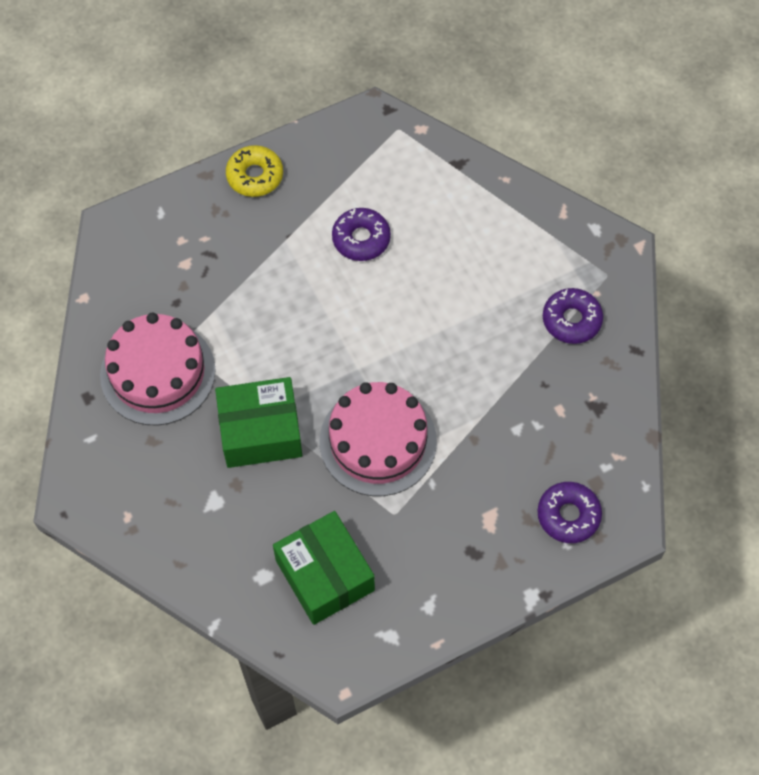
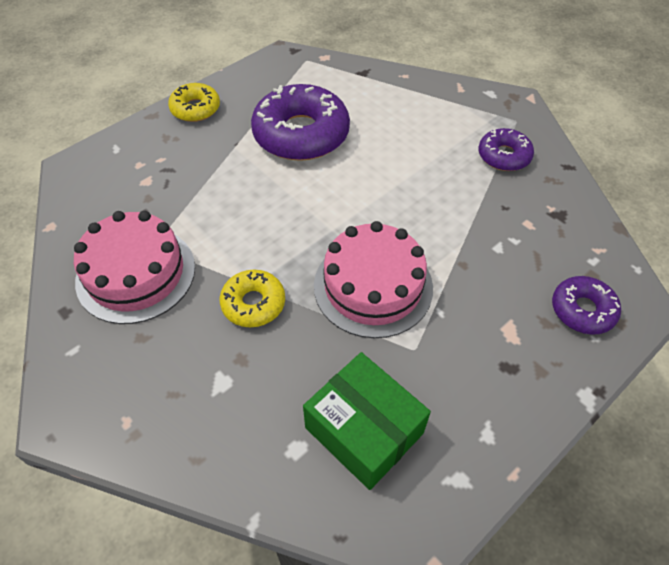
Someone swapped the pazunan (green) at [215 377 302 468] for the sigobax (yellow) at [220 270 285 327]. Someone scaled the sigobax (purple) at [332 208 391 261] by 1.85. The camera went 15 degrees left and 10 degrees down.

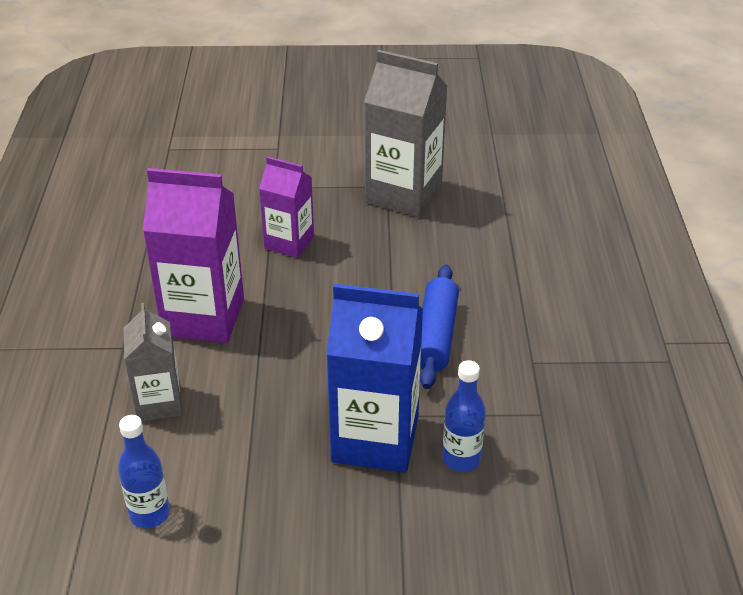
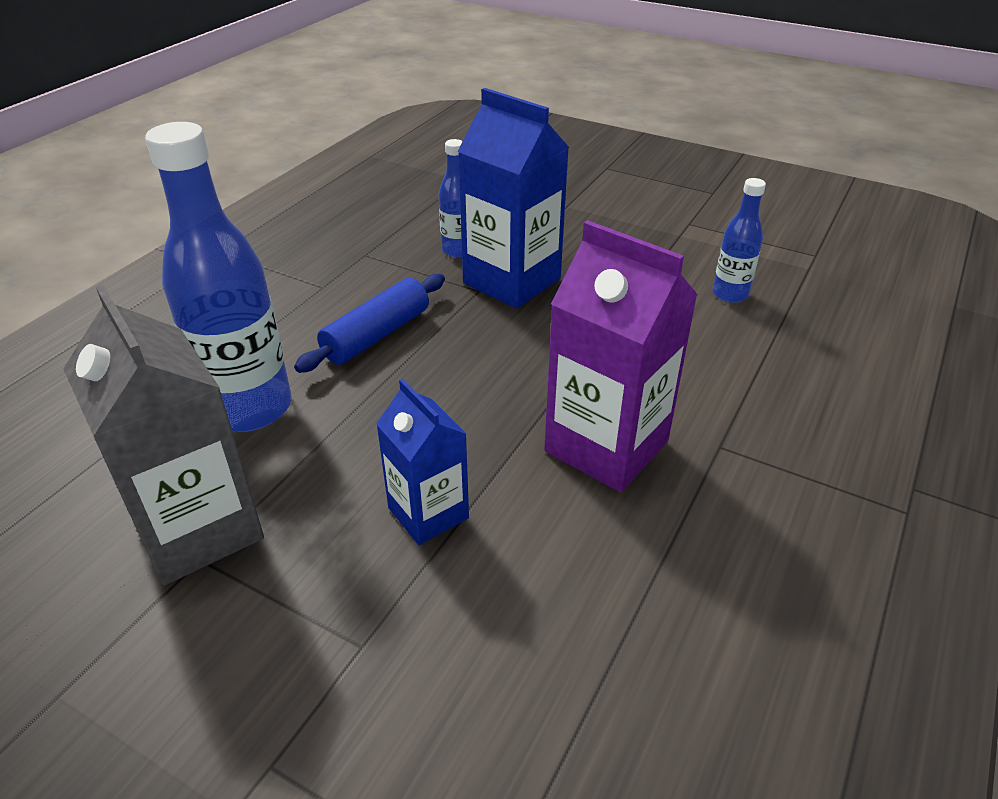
Someone put down the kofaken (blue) at [145 122 292 432]. Someone repainted the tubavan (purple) at [259 157 314 258], which became the tubavan (blue) at [376 379 469 545]. Someone took away the tubavan (grey) at [123 303 183 421]. The camera went 150 degrees left and 0 degrees up.

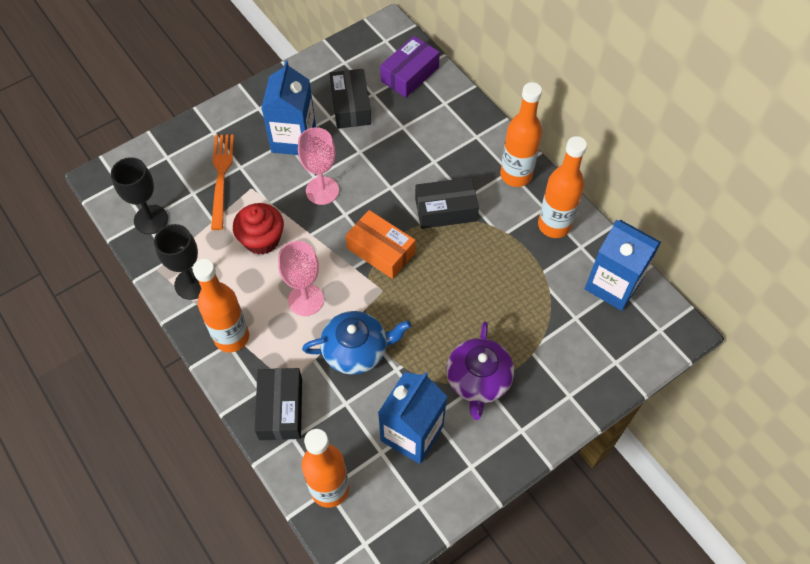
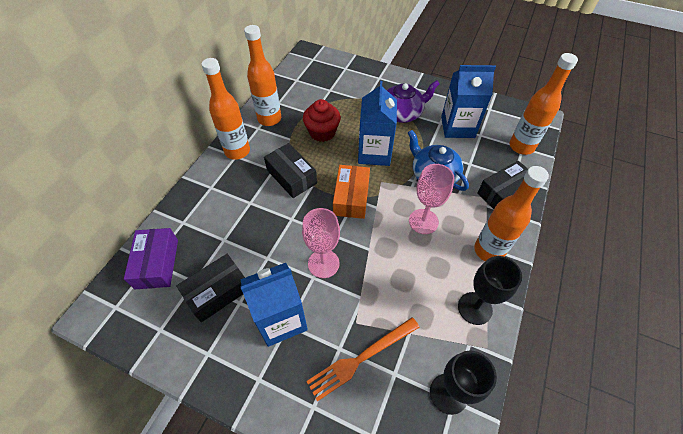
Someone rotated the pazunan (purple) at [380 36 440 98] by 75 degrees clockwise. Someone carried the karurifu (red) from [233 203 284 255] to [303 99 341 142]. Someone carried the tubavan (blue) from [585 220 661 311] to [358 81 397 166]. The camera went 120 degrees left and 5 degrees down.

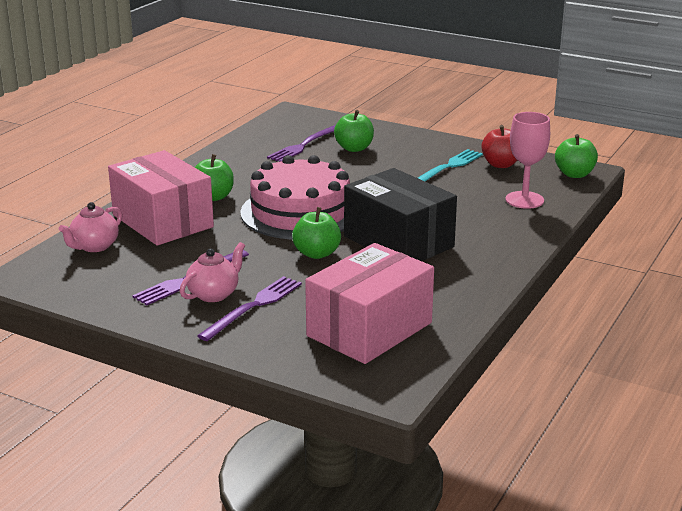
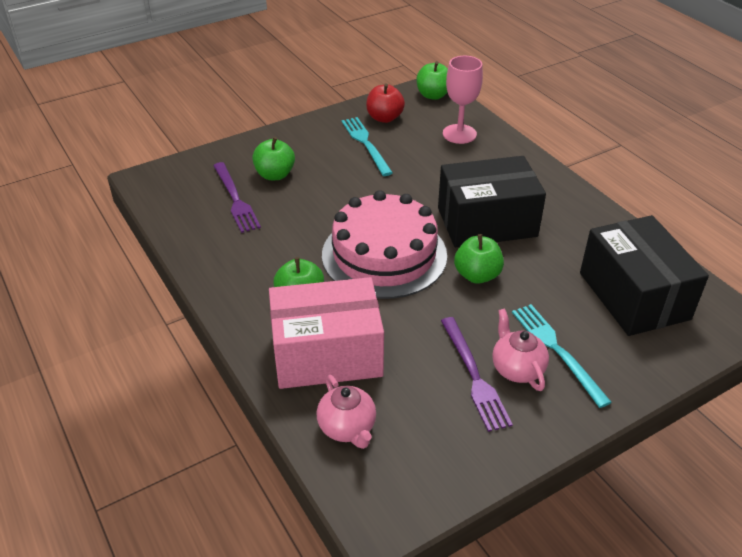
Someone repainted the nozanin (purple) at [197 276 302 341], which became the nozanin (turquoise) at [512 304 612 408]. Someone repainted the pazunan (pink) at [305 243 434 364], which became the pazunan (black) at [580 215 709 336]. The camera went 60 degrees left and 15 degrees up.

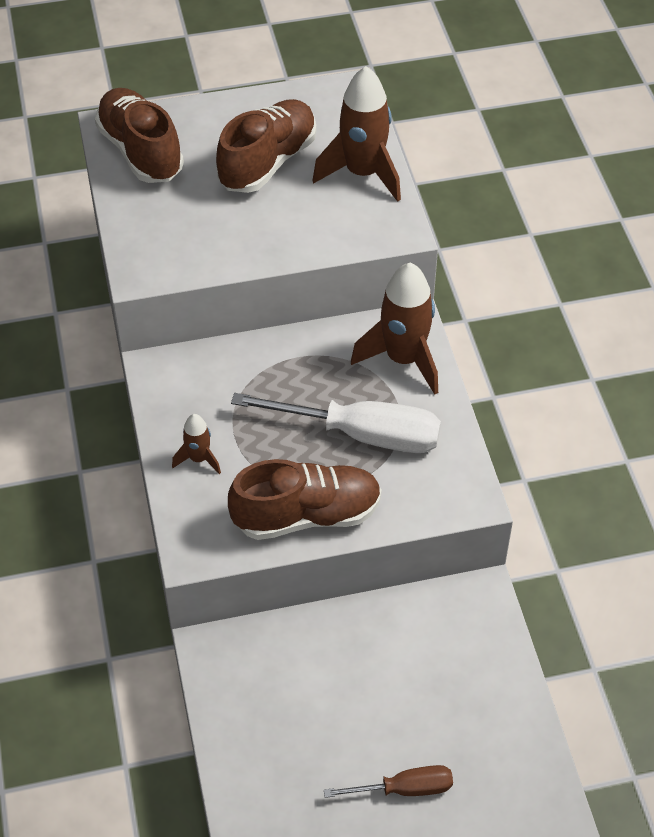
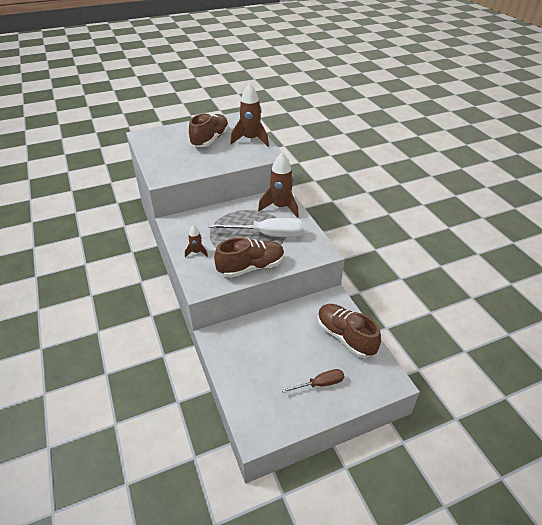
Someone carried the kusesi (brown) from [95 88 184 183] to [317 304 381 358]. The camera went 10 degrees left and 10 degrees down.

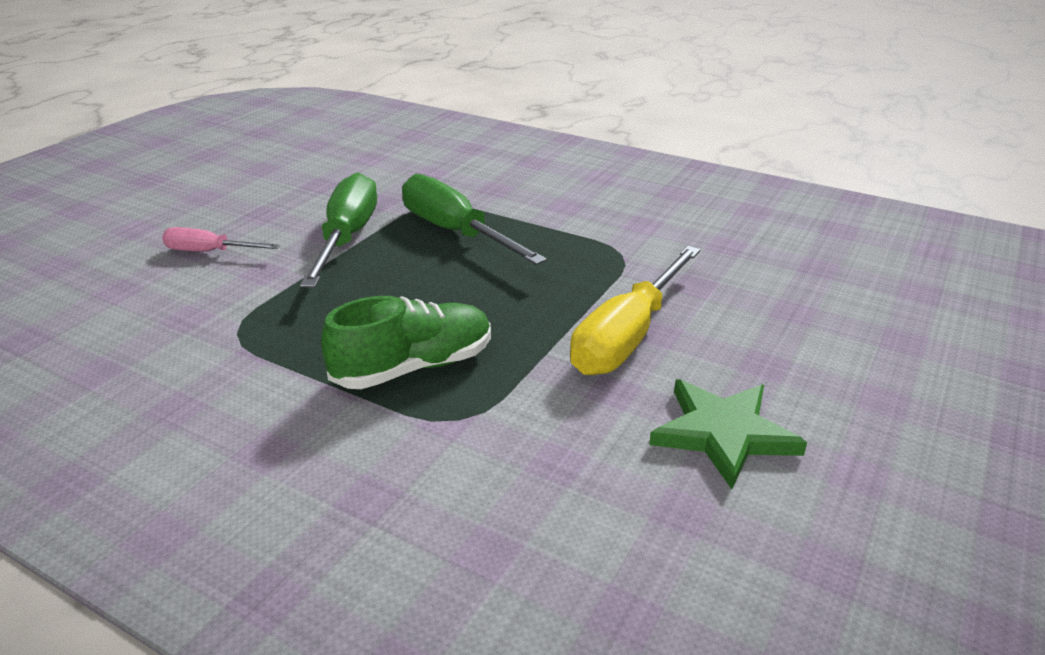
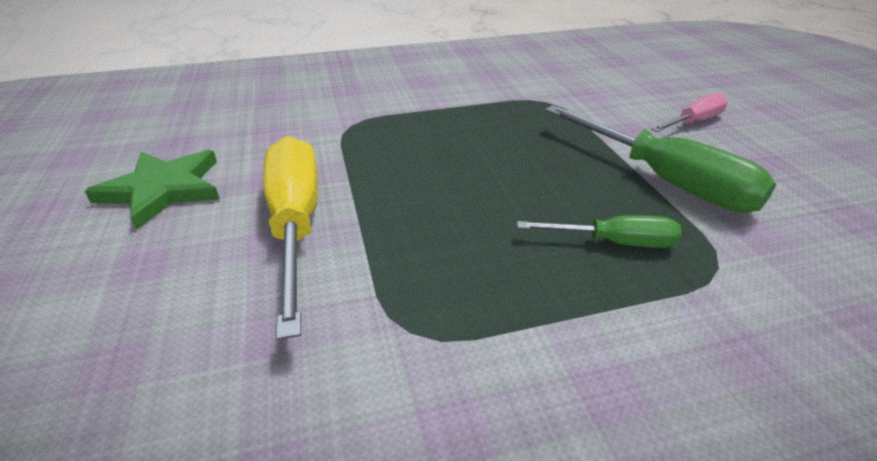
Someone scaled the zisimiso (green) at [402 174 547 265] by 0.55. Someone took away the kusesi (green) at [321 296 491 389]. The camera went 135 degrees right and 5 degrees up.

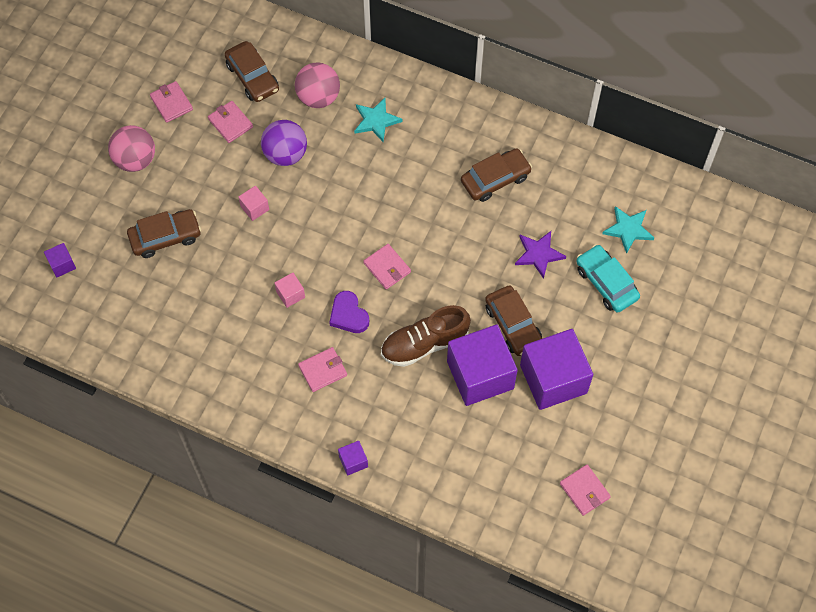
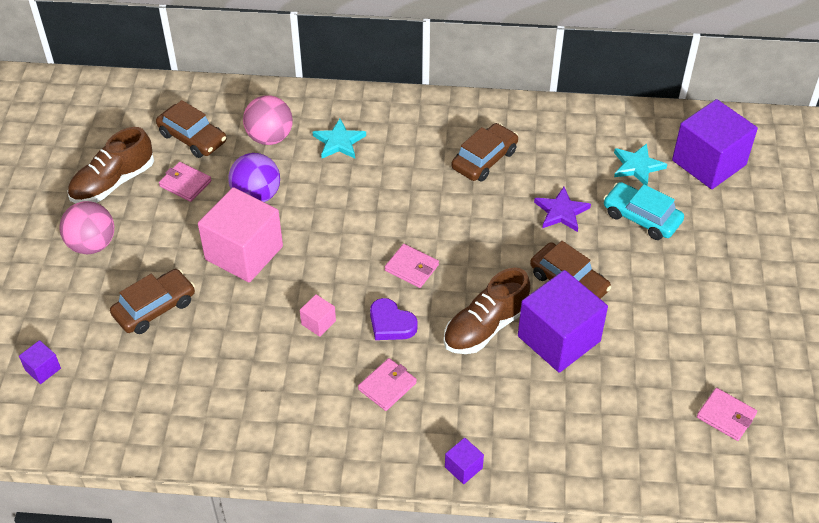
Someone swapped the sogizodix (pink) at [150 81 193 123] for the kusesi (brown) at [67 127 154 203]. Someone scaled the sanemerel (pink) at [238 186 269 221] by 2.36. Someone carried the sanemerel (purple) from [520 329 593 410] to [672 99 758 189]. The camera went 20 degrees left and 15 degrees down.

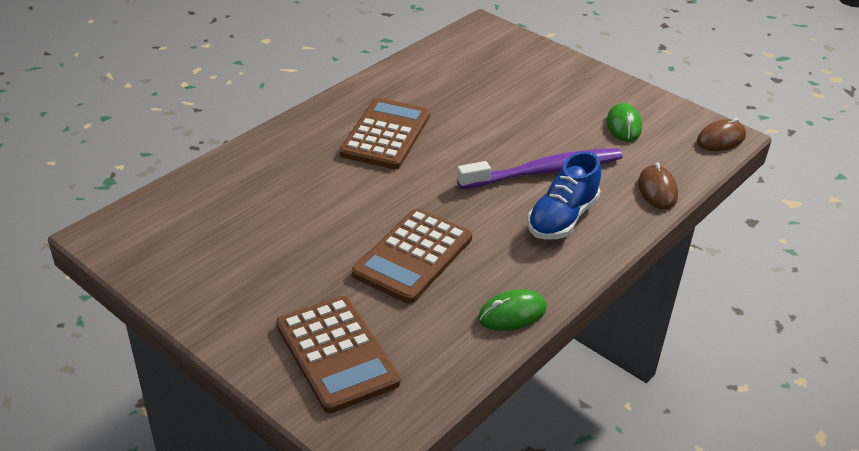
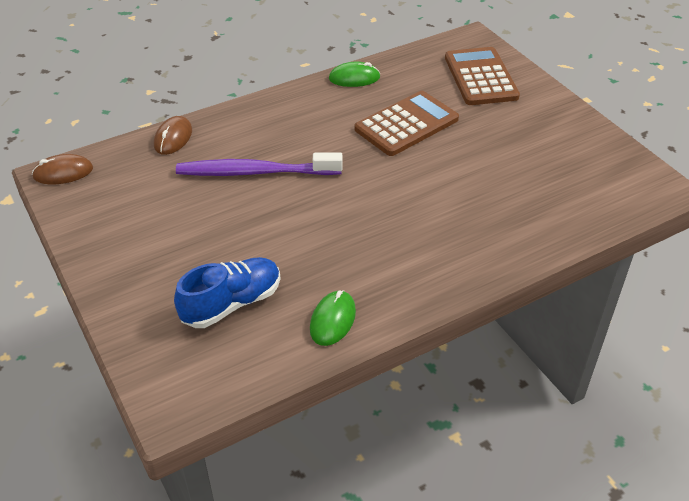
Someone carried the kusesi (blue) from [527 151 601 240] to [174 257 281 328]. Someone carried the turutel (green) from [607 103 642 142] to [310 290 356 346]. Someone took away the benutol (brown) at [340 98 430 169]. The camera went 160 degrees left and 5 degrees up.

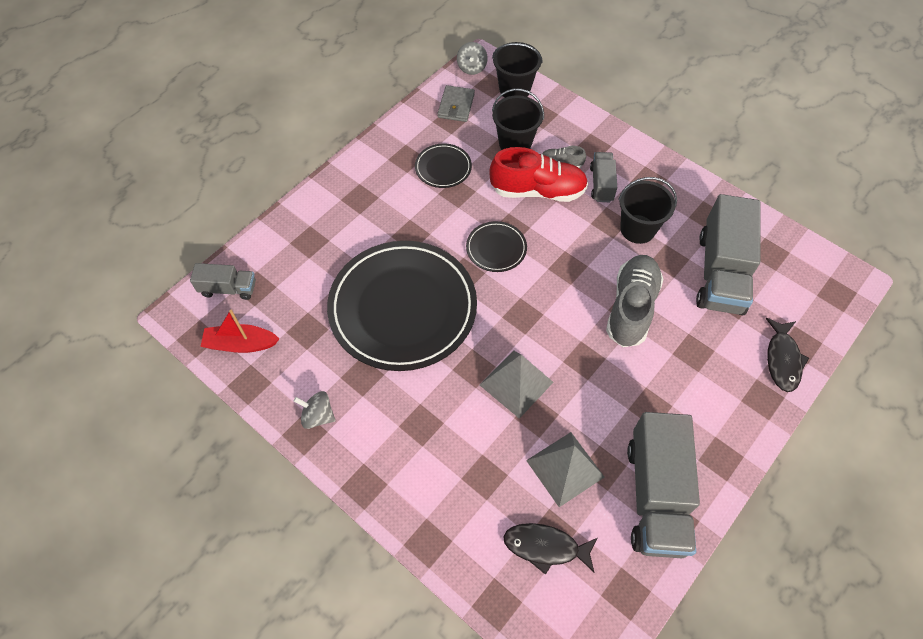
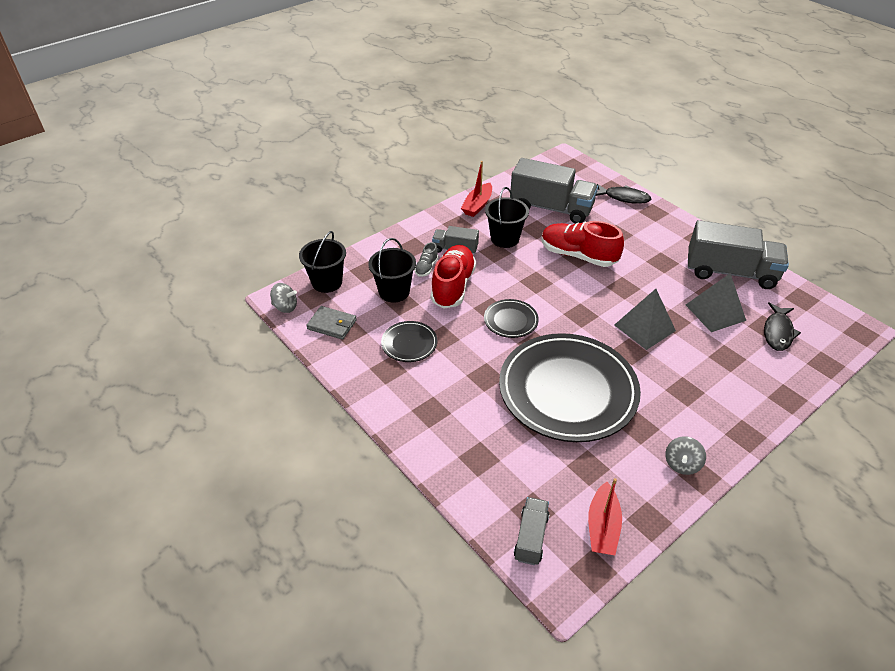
Someone put down the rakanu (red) at [461 161 492 217]. Someone repainted the kusesi (grey) at [606 255 663 347], which became the kusesi (red) at [541 221 624 267]. The camera went 80 degrees left and 15 degrees down.

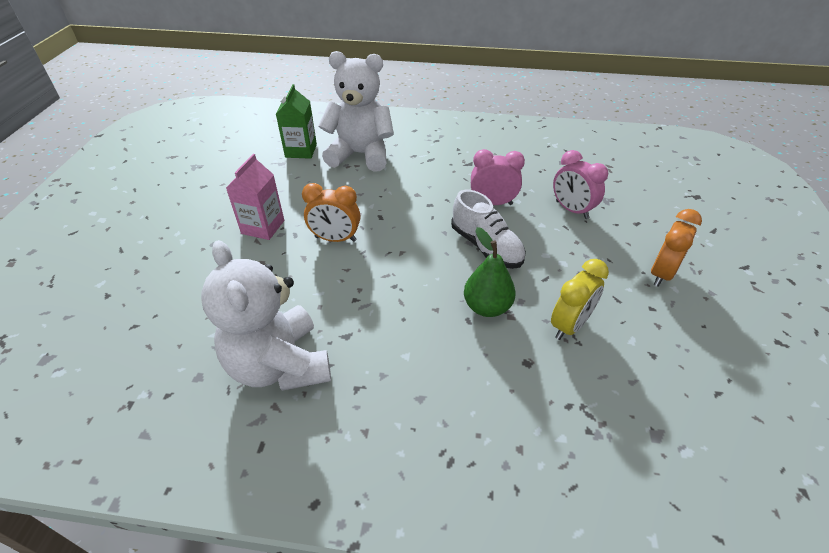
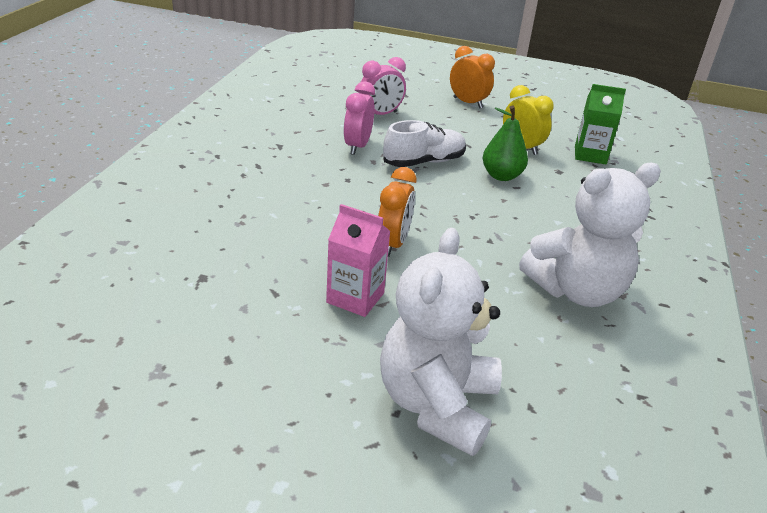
Someone carried the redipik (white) from [318 51 394 172] to [380 228 502 456]. Someone carried the tubavan (green) from [276 84 317 159] to [575 84 626 164]. The camera went 85 degrees left and 10 degrees down.

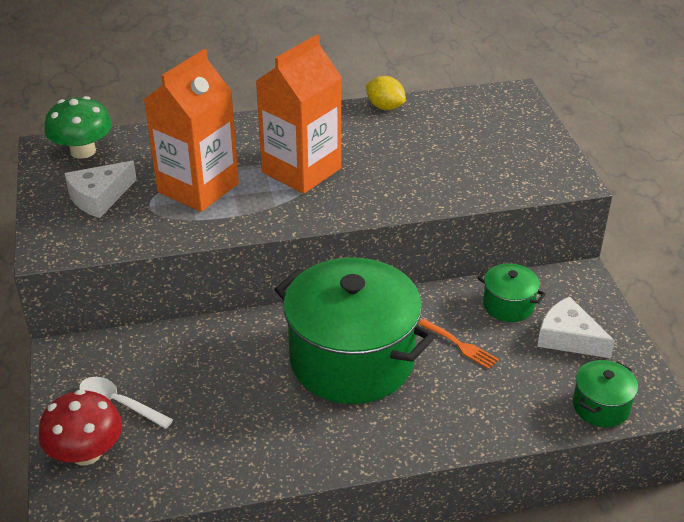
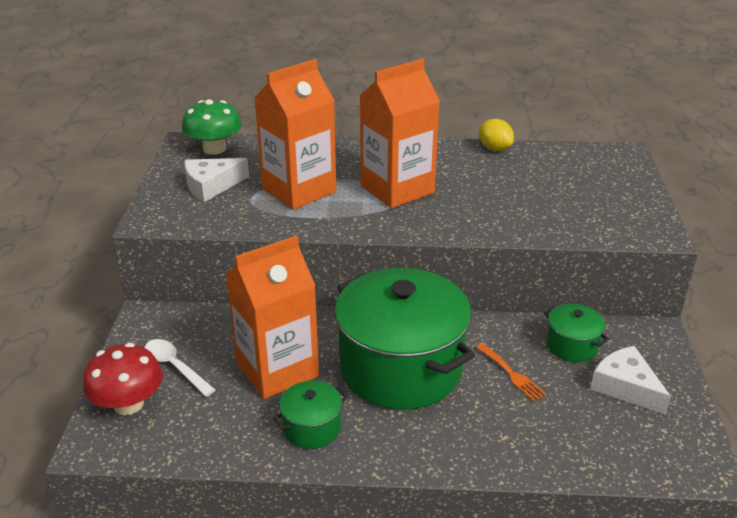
Someone put down the tubavan (orange) at [226 235 319 399]. Someone carried the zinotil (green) from [573 360 638 427] to [273 381 348 449]. The camera went 15 degrees right and 5 degrees down.

